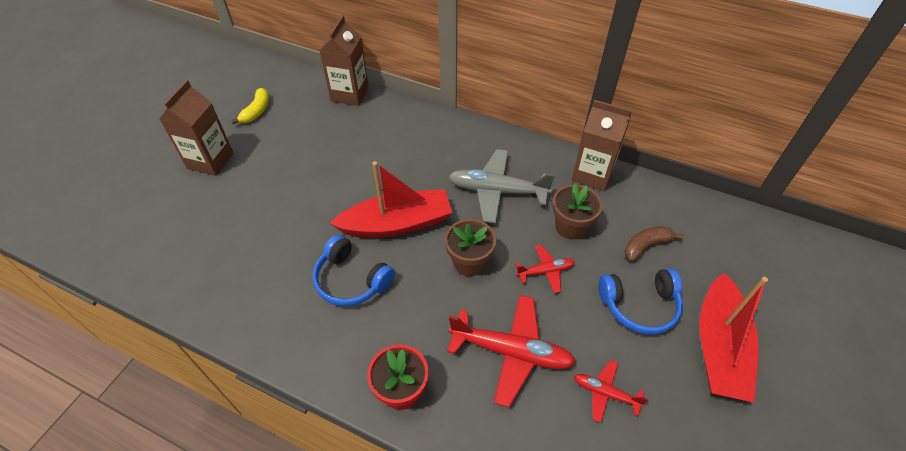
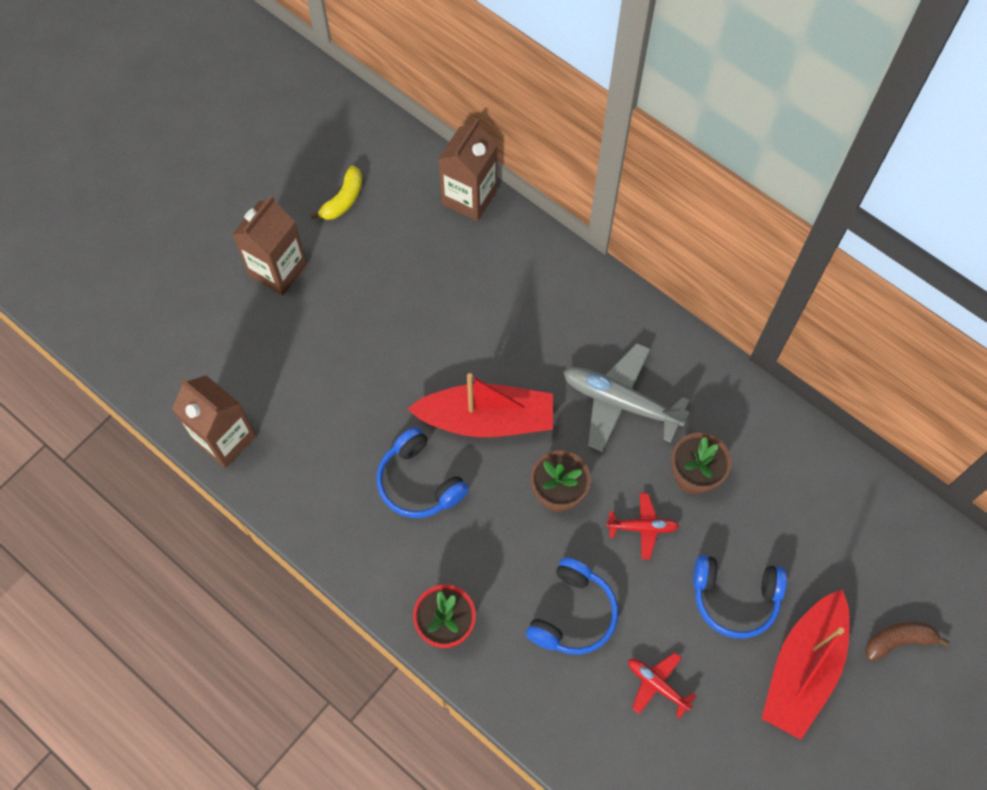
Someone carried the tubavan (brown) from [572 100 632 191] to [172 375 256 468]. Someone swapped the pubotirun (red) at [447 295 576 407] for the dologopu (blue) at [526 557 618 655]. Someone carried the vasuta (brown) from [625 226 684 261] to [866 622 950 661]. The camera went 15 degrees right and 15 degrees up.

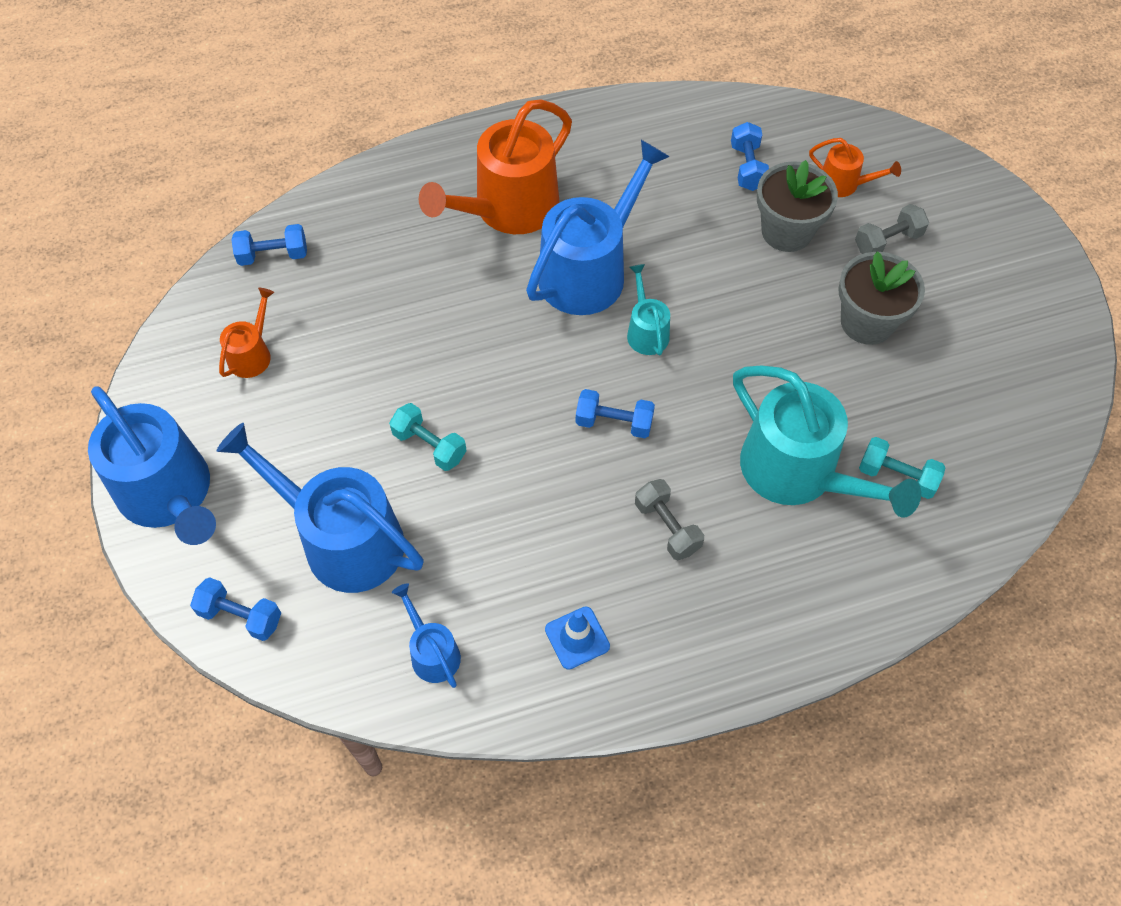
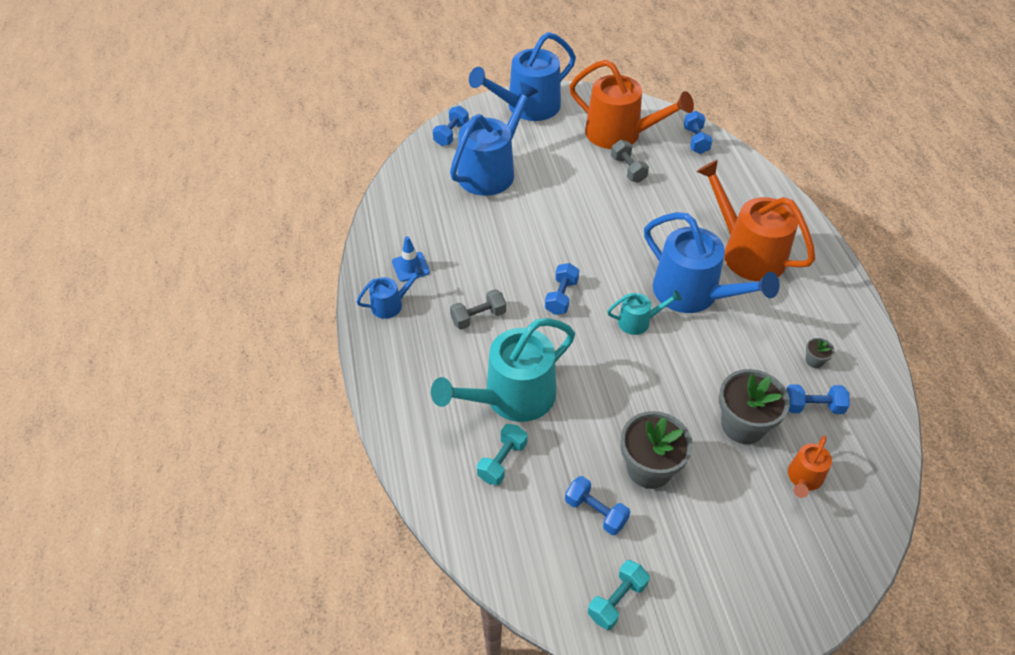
Someone carried the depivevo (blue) from [392 583 461 688] to [357 266 425 319]. Someone put down the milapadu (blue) at [565 476 630 535]. Someone scaled the depivevo (orange) at [219 288 274 378] by 2.09. Someone carried the milapadu (turquoise) from [389 403 467 471] to [588 560 650 630]. Someone carried the milapadu (grey) from [855 204 929 254] to [611 140 649 183]. Someone put down the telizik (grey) at [806 338 835 368]. The camera went 95 degrees right and 10 degrees down.

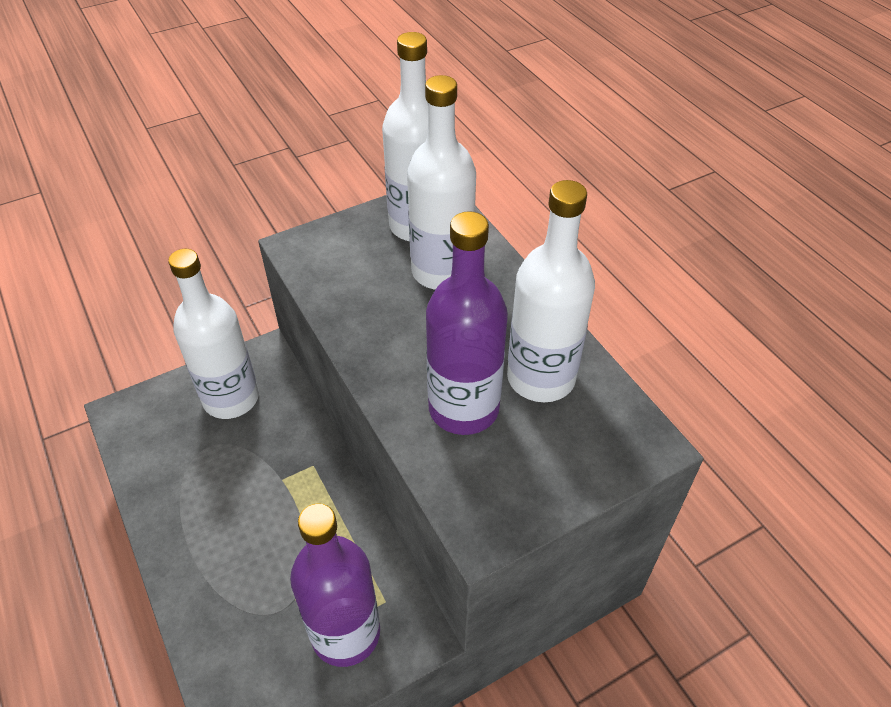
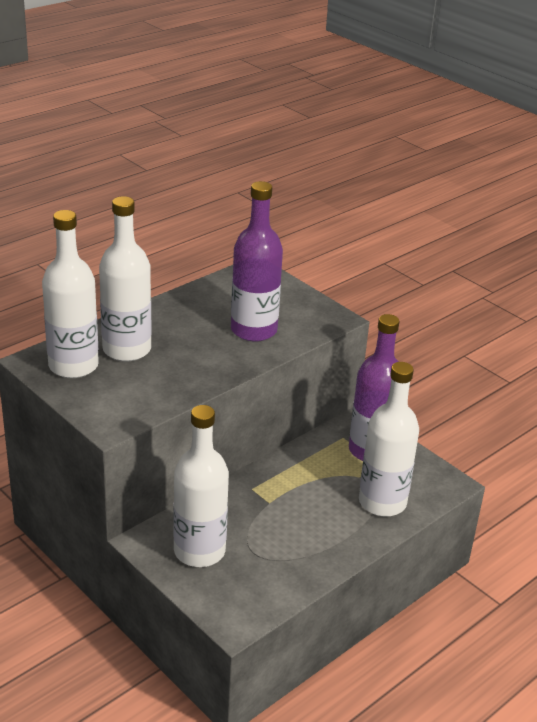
Someone carried the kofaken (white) from [507 180 595 402] to [359 362 419 517]. The camera went 105 degrees left and 15 degrees down.

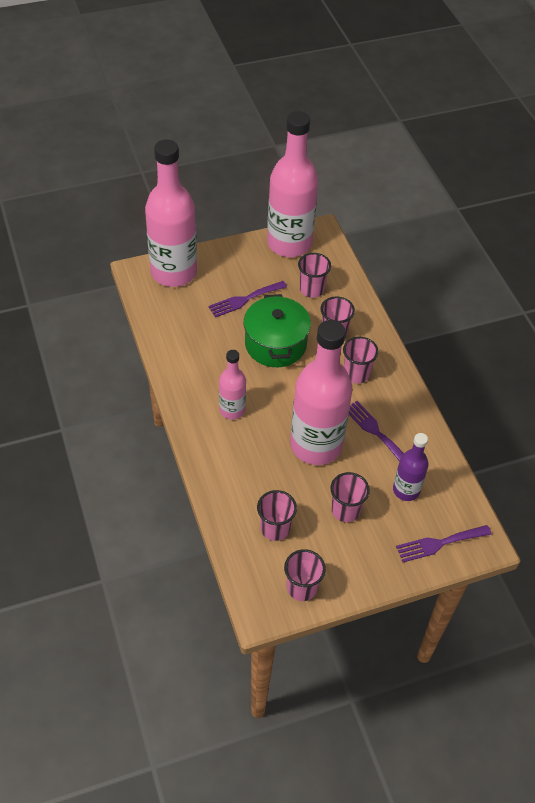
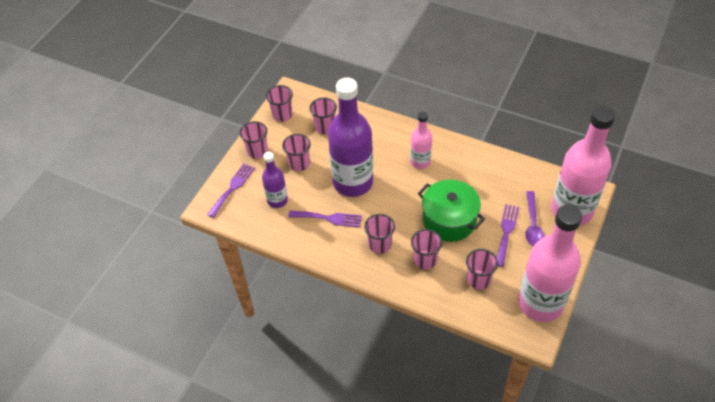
Someone put down the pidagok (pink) at [239 121 268 159]. Someone repainted the kofaken (pink) at [290 320 352 465], which became the kofaken (purple) at [328 78 373 197]. Someone put down the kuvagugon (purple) at [525 191 544 246]. The camera went 140 degrees right and 0 degrees up.

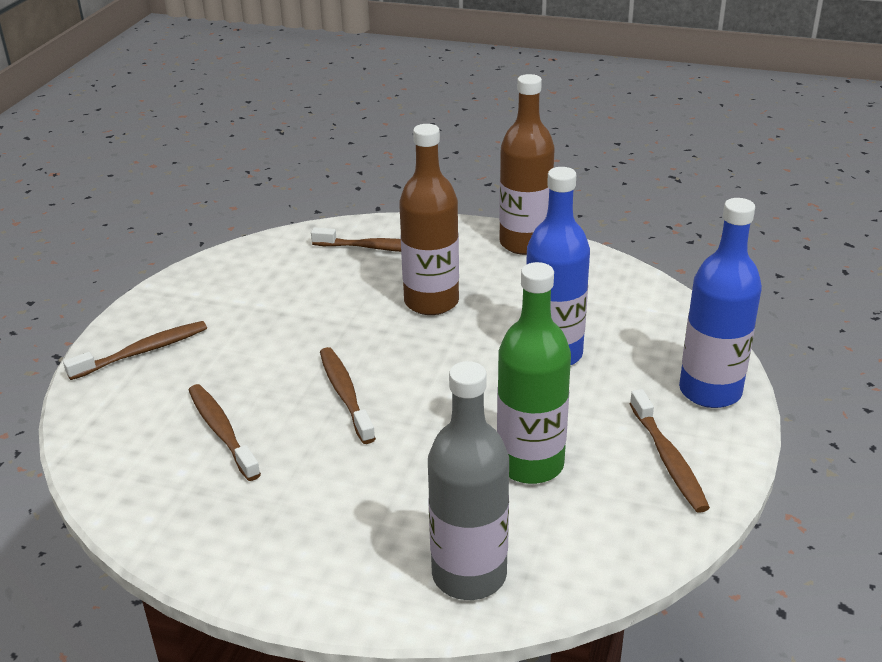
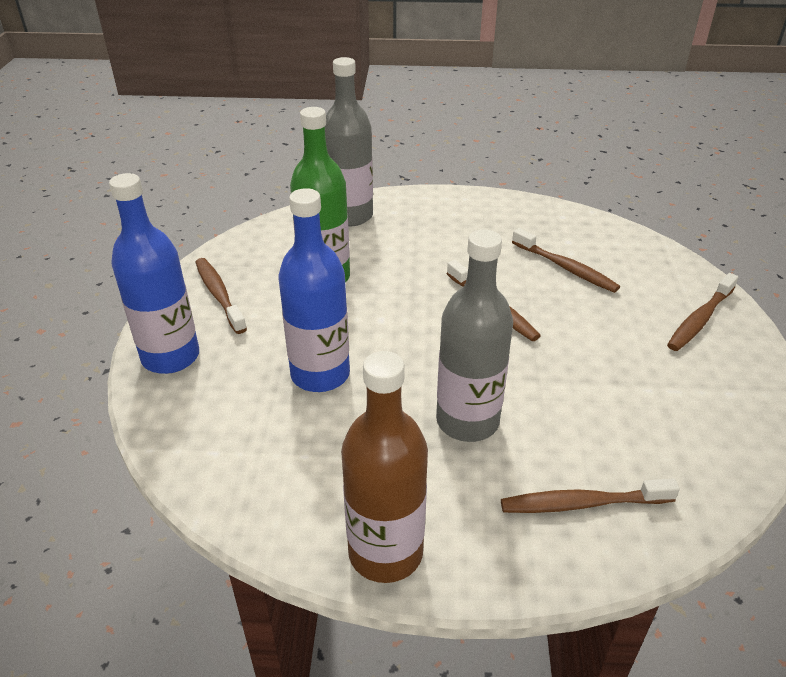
Someone repainted the kofaken (brown) at [399 124 459 315], which became the kofaken (grey) at [436 229 513 442]. The camera went 165 degrees right and 5 degrees up.

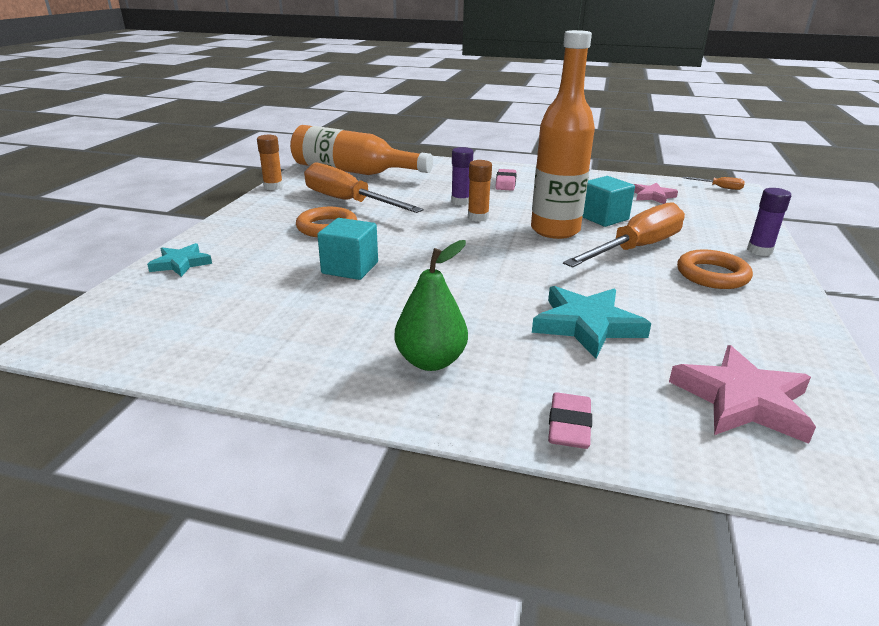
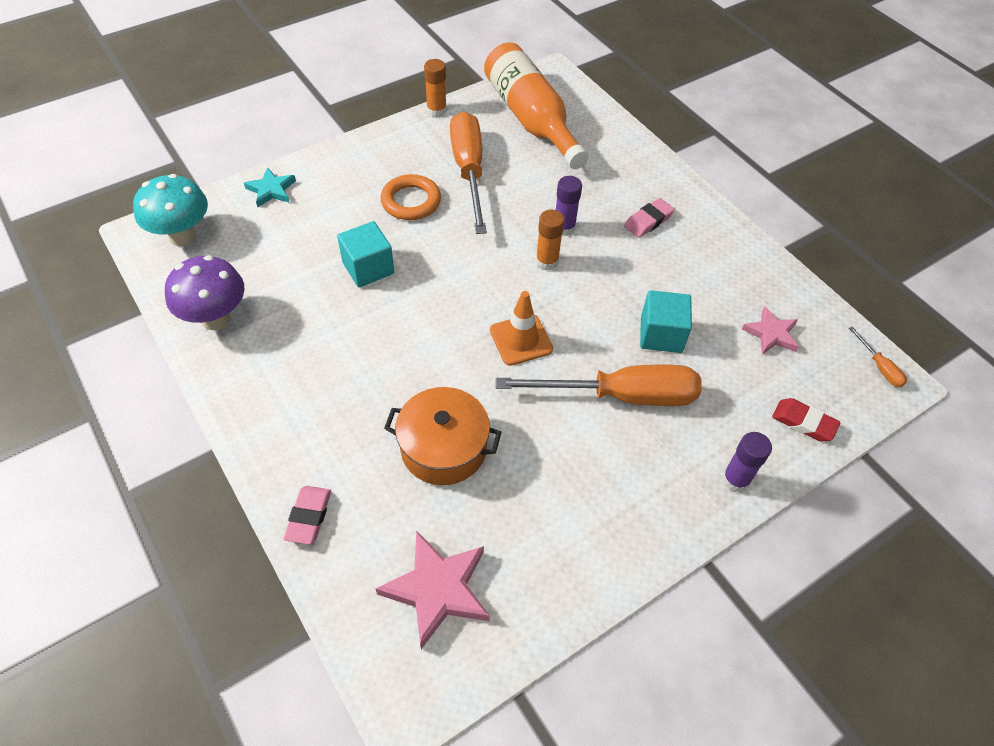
Someone put down the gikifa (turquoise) at [133 174 208 246]. Someone put down the gikifa (purple) at [165 255 244 330]. Someone rotated the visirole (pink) at [548 392 592 449] by 45 degrees counterclockwise. Someone swapped the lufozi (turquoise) at [532 286 652 359] for the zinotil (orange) at [384 387 502 485]. Someone put down the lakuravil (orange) at [490 291 553 366]. Someone put down the visirole (red) at [772 398 840 441]. Someone took away the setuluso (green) at [395 240 468 371]. Someone took away the kofaken (orange) at [531 30 595 239]. Someone took away the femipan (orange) at [677 250 753 289]. The camera went 40 degrees right and 25 degrees up.

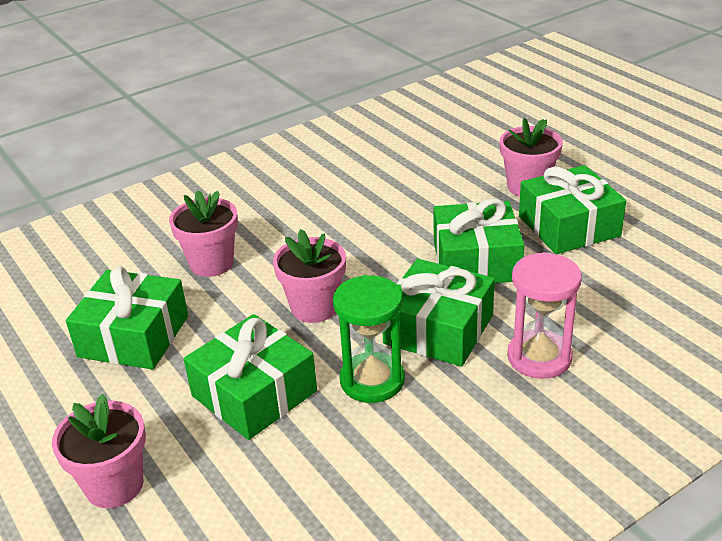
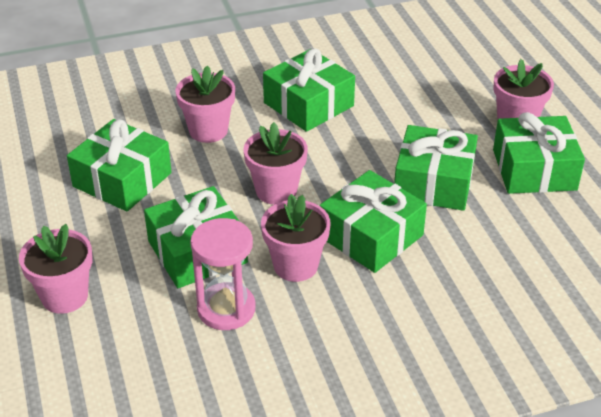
Someone carried the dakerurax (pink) from [507 252 582 379] to [190 218 255 330]. Someone swapped the dakerurax (green) at [333 275 405 403] for the telizik (pink) at [261 194 330 282]. Someone put down the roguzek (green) at [263 48 355 132]. The camera went 15 degrees right and 5 degrees up.

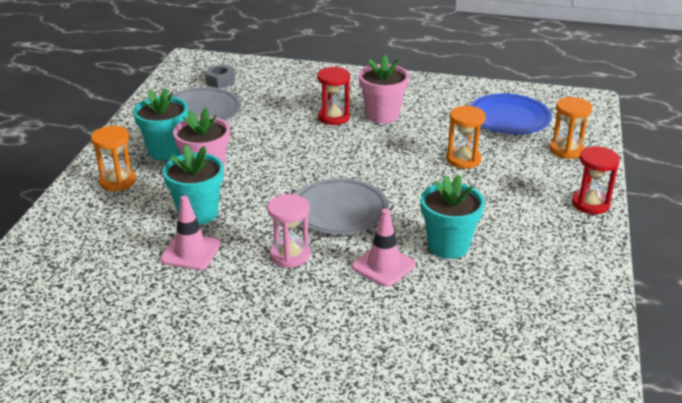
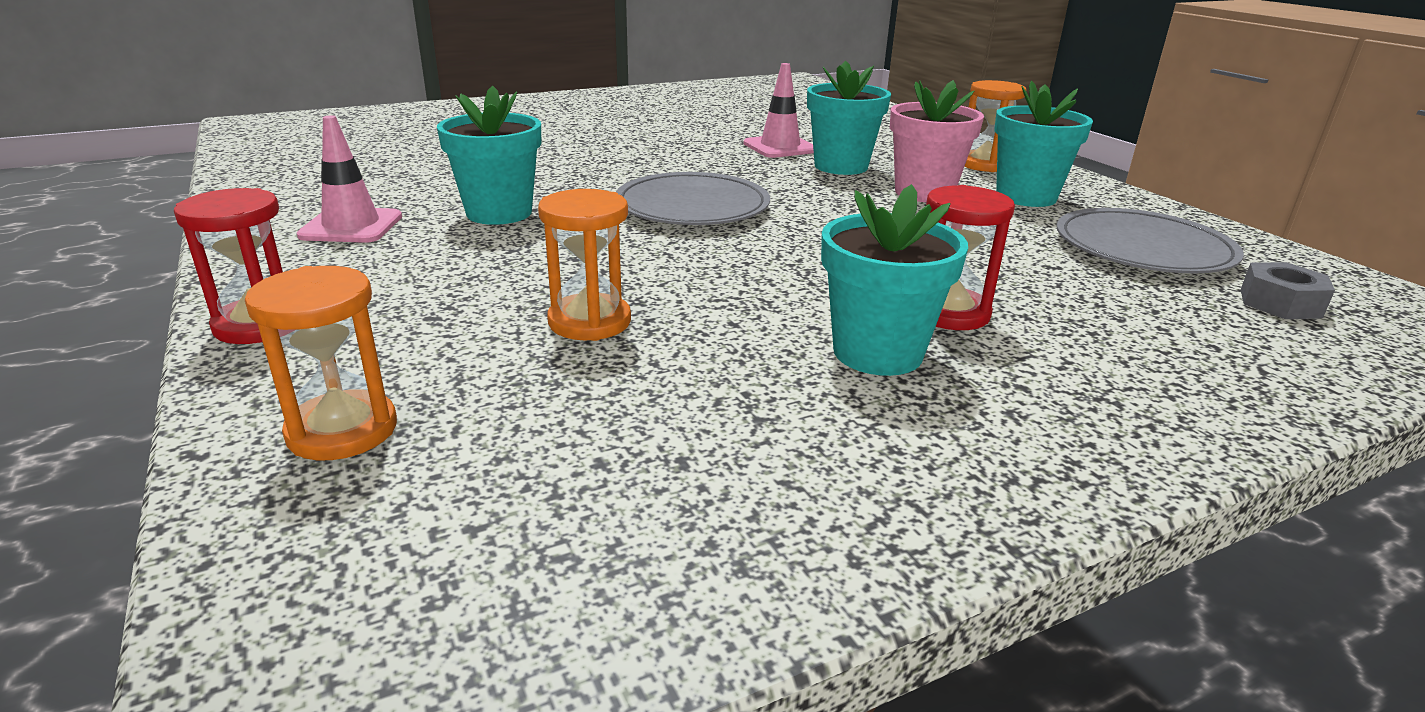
Someone carried the lakuravil (pink) from [352 209 416 287] to [297 116 402 243]. Someone repainted the telizik (pink) at [359 55 409 124], which became the telizik (turquoise) at [821 184 968 376]. Someone took away the dakerurax (pink) at [267 194 310 268]. Someone took away the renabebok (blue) at [470 93 552 134]. The camera went 140 degrees right and 5 degrees down.

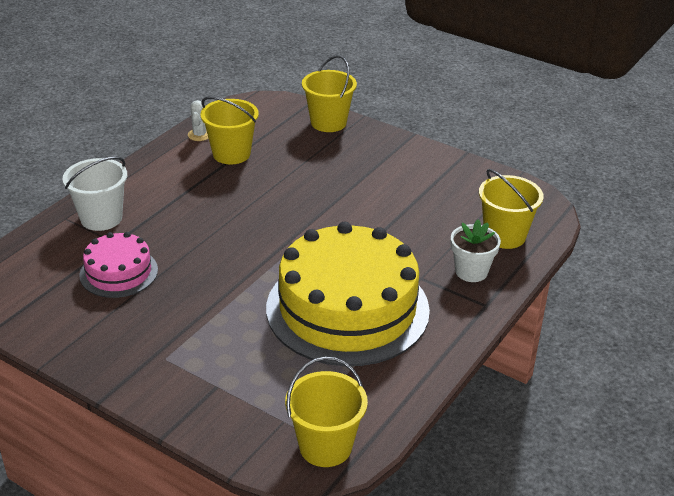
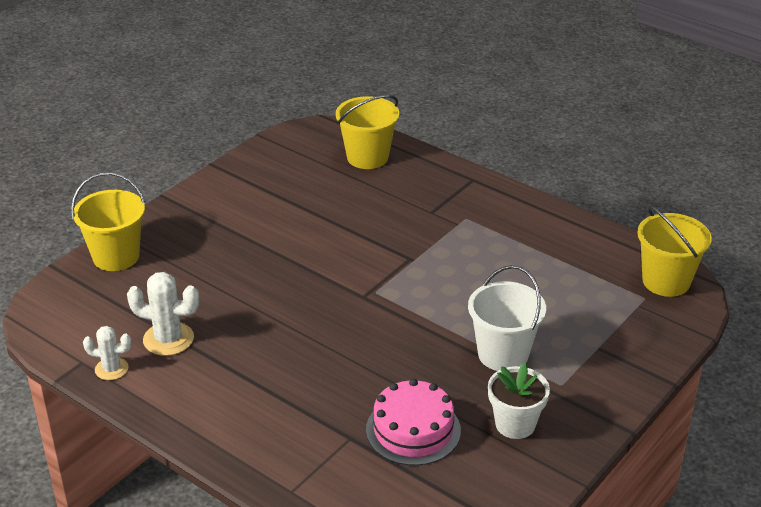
Someone swapped the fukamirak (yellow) at [200 97 259 164] for the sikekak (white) at [127 272 199 356]. Someone carried the fukamirak (white) from [63 157 127 231] to [468 265 546 371]. Someone carried the telizik (white) from [451 219 501 282] to [488 363 550 439]. Someone took away the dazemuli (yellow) at [266 222 430 366]. The camera went 85 degrees left and 0 degrees up.

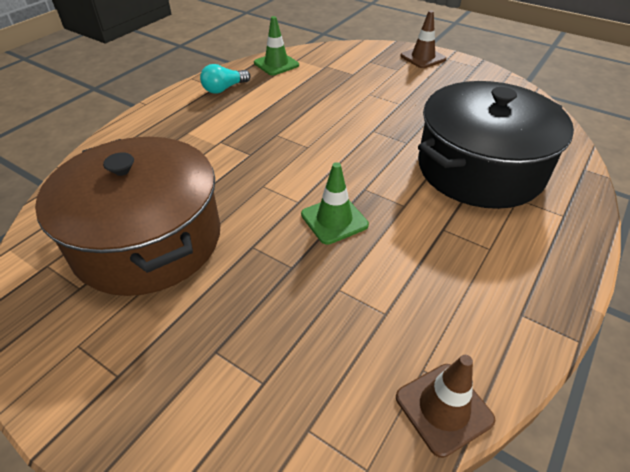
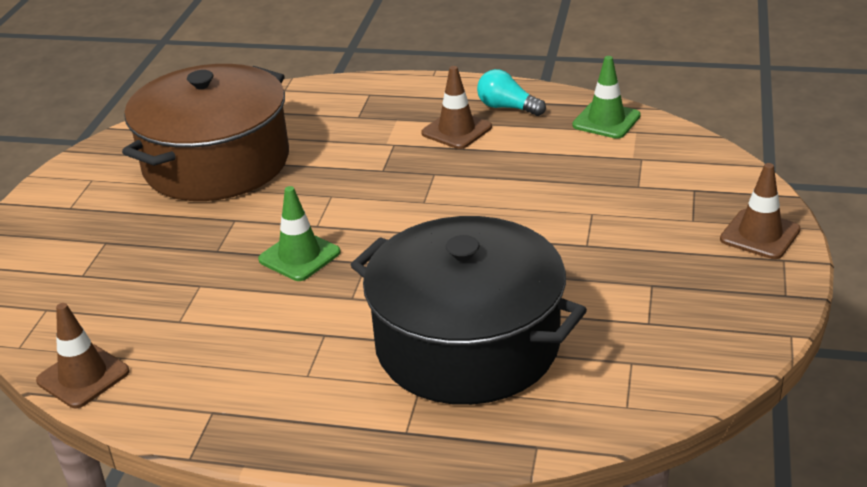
Someone put down the lakuravil (brown) at [421 66 492 149]. The camera went 70 degrees right and 10 degrees down.

